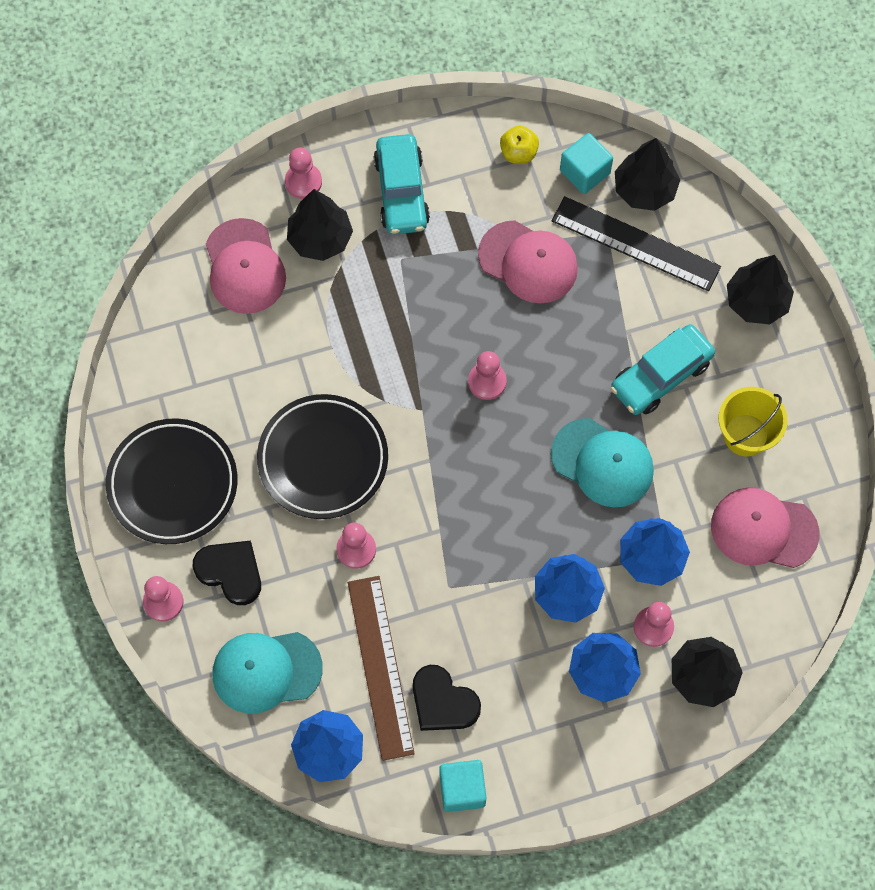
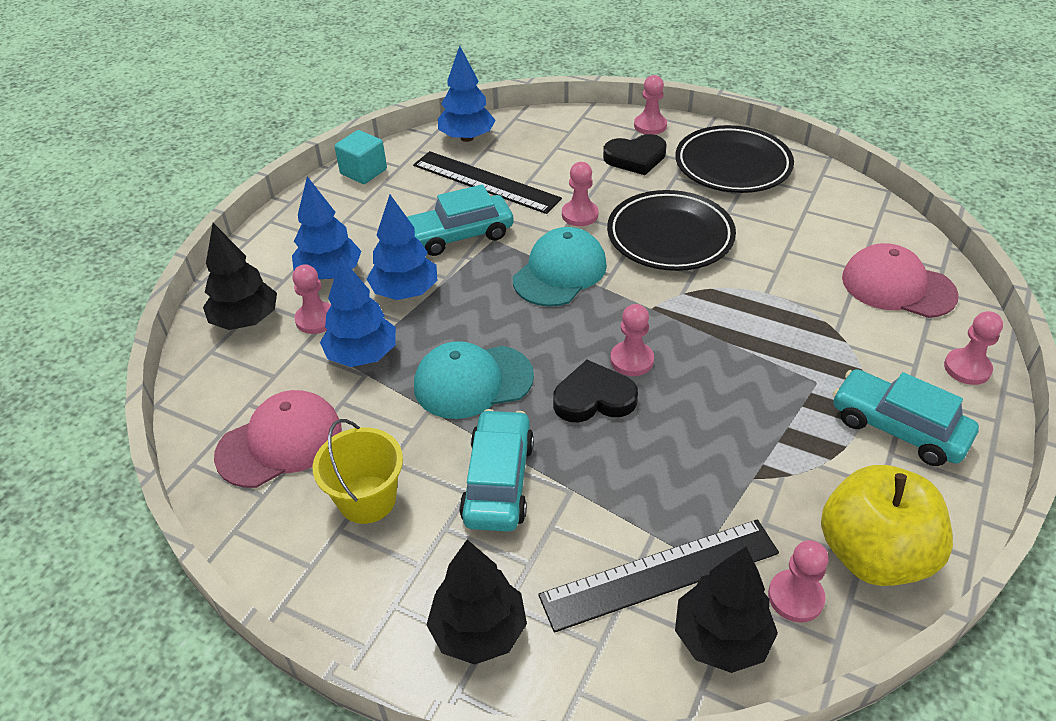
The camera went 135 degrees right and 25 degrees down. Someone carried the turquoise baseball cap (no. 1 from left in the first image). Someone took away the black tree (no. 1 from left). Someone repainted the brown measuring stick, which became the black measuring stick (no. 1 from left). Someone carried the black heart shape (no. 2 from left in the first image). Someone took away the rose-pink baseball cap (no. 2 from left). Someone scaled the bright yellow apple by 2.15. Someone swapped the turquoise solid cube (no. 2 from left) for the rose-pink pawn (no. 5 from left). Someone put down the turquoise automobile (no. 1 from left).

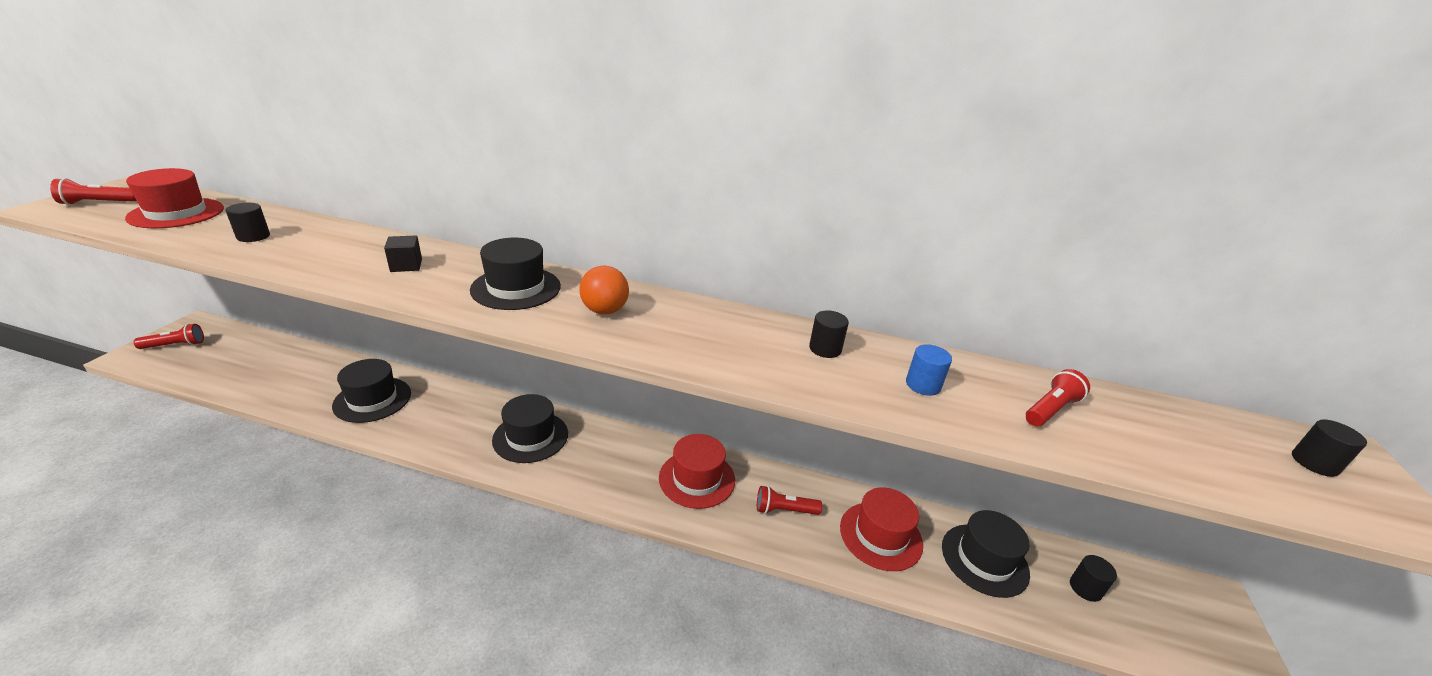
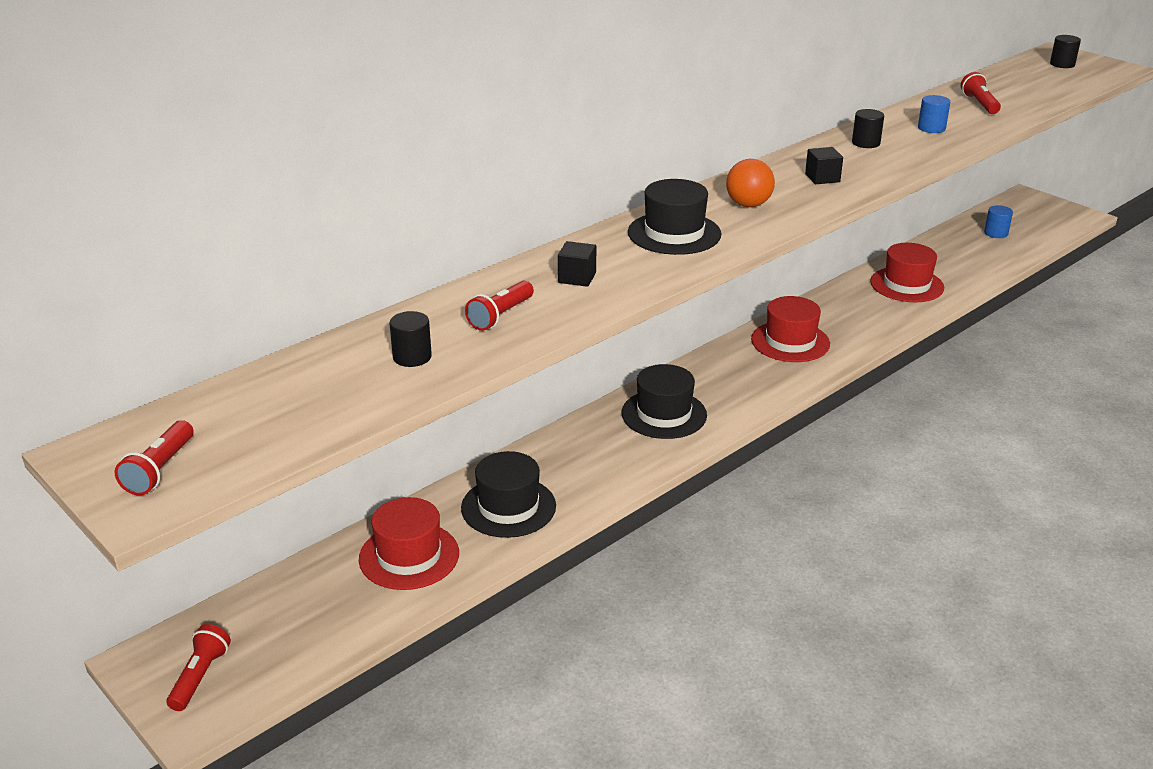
The camera went 55 degrees left and 0 degrees up. Someone carried the scarlet top hat (no. 1 from left). Someone carried the scarlet flashlight (no. 3 from left). Someone took away the black top hat (no. 4 from left). Someone repainted the black solid cylinder (no. 3 from left), which became the blue solid cylinder (no. 2 from left). Someone put down the black solid cube (no. 2 from left).

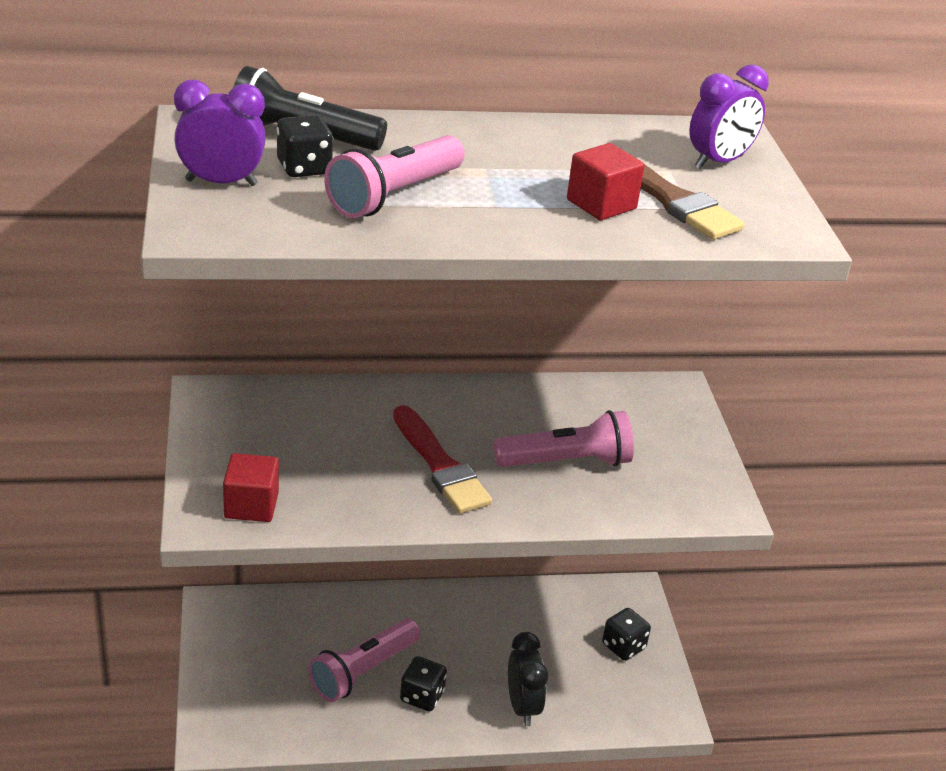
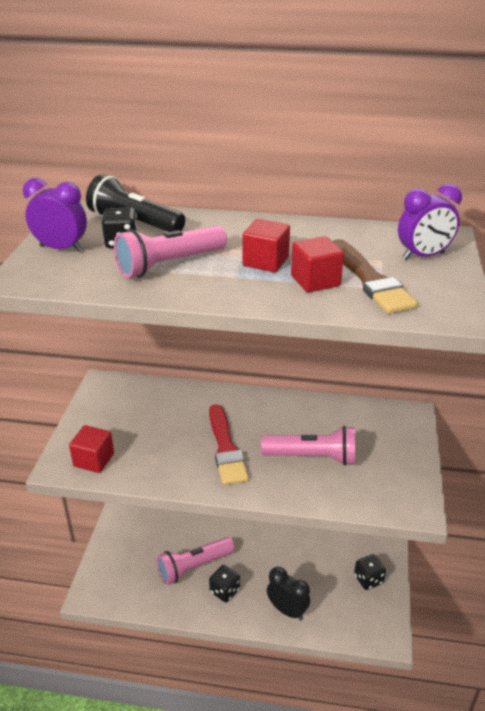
The camera went 20 degrees right and 0 degrees up. Someone rotated the black bedside clock by 60 degrees counterclockwise. Someone put down the scarlet solid cube (no. 2 from left).

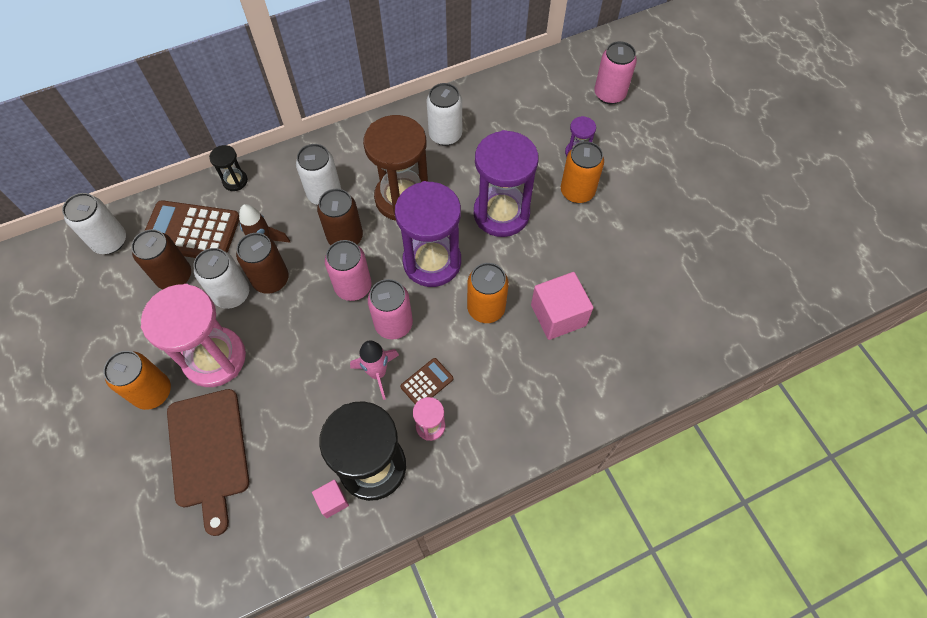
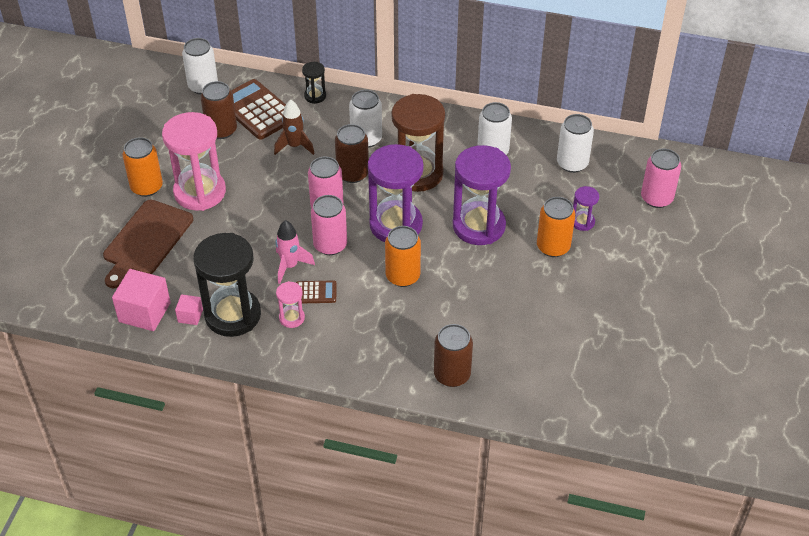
The camera went 40 degrees right and 15 degrees down. Someone carried the snow-white soda can (no. 2 from left in the first image). Someone carried the brown soda can (no. 2 from left in the first image). Someone carried the rose-pink solid cube (no. 2 from left in the first image).

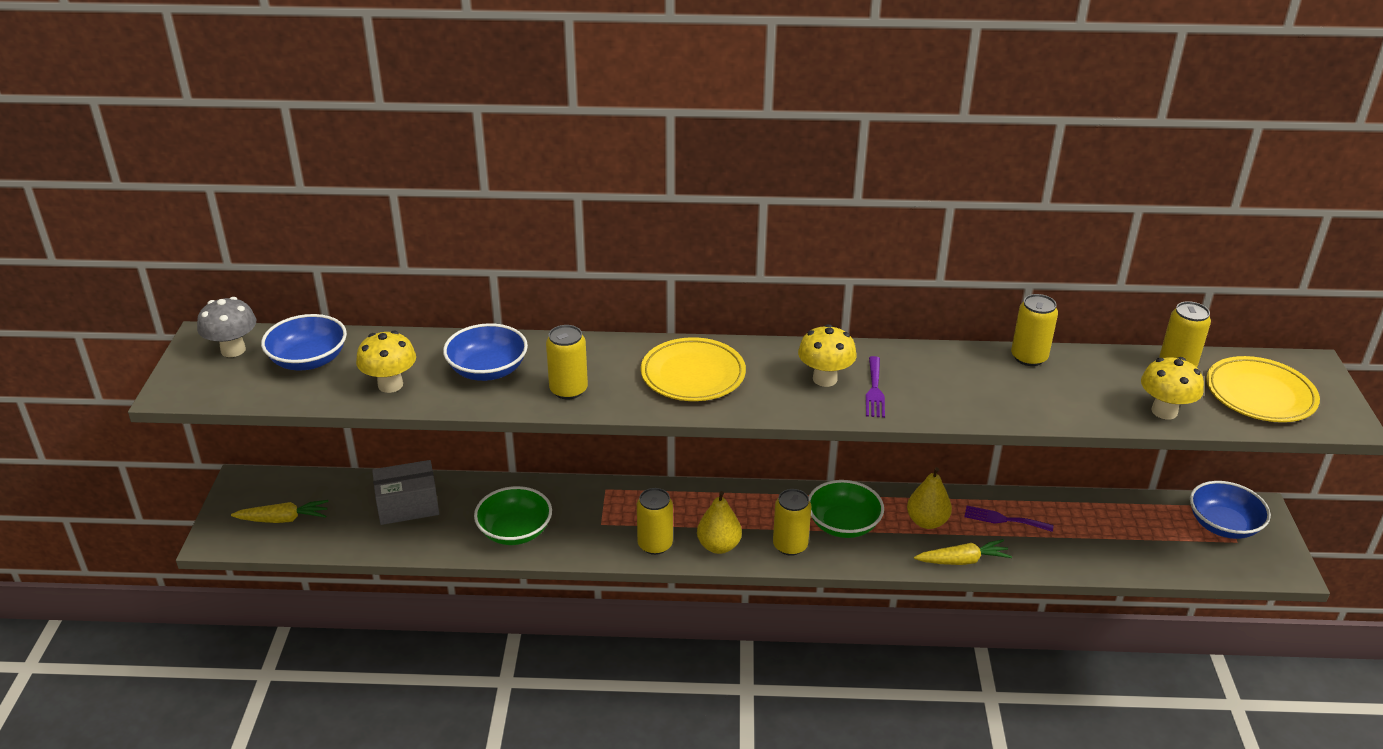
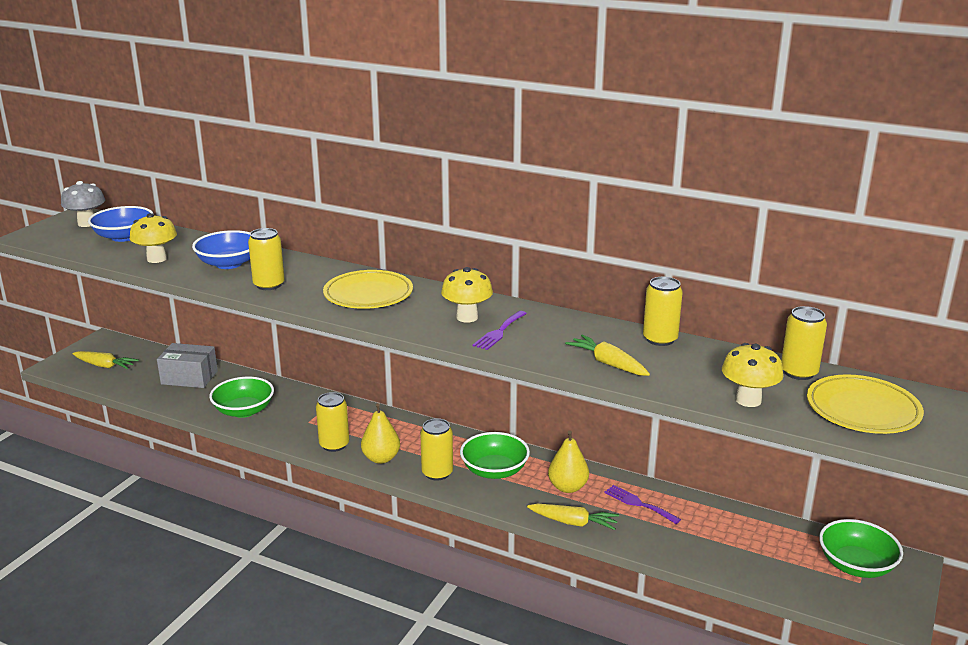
The camera went 25 degrees right and 10 degrees down. Someone repainted the blue bowl (no. 3 from left), which became the green bowl (no. 3 from left). Someone put down the bright yellow carrot (no. 3 from left).

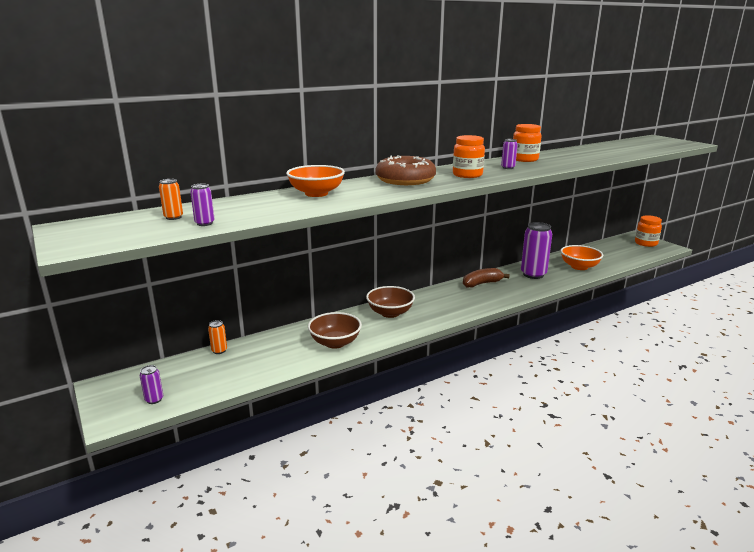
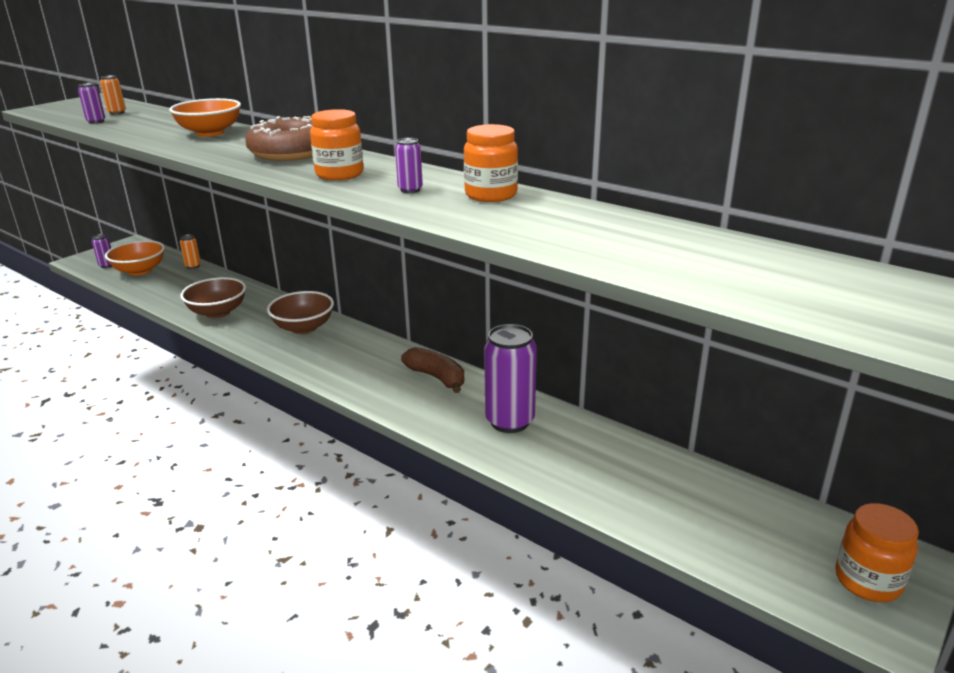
The camera went 70 degrees right and 5 degrees up. Someone carried the orange-coloured bowl (no. 2 from left in the first image).

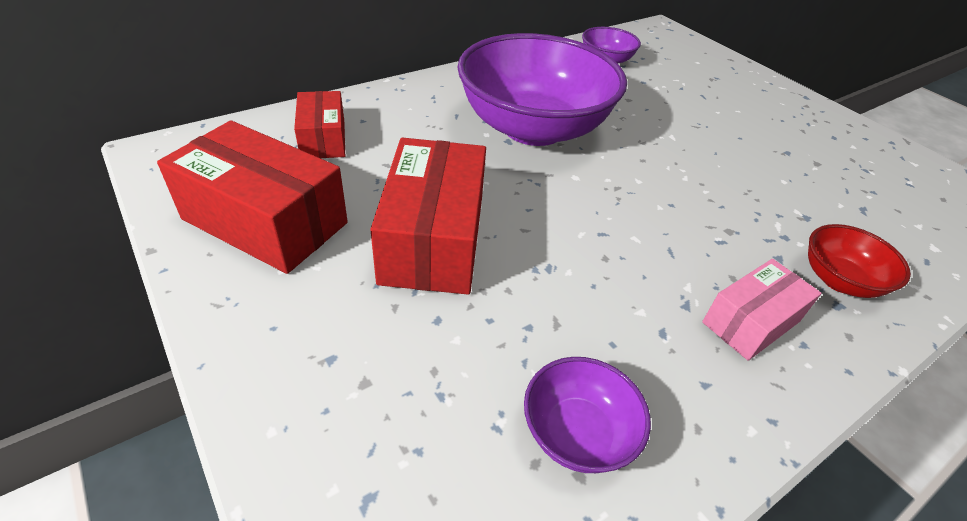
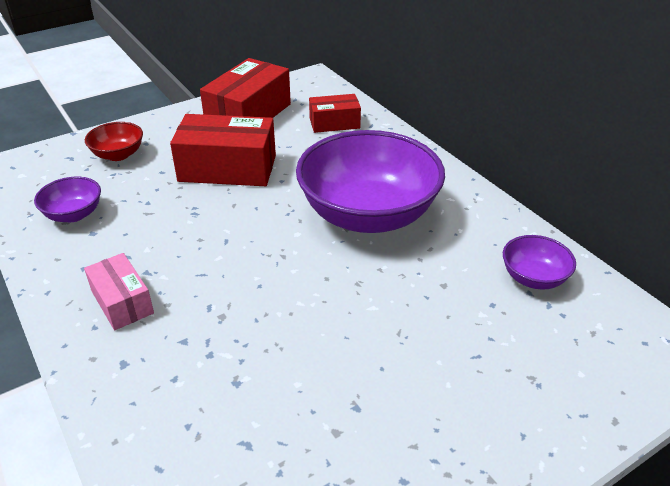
The camera went 95 degrees right and 5 degrees down. Someone carried the scarlet bowl.

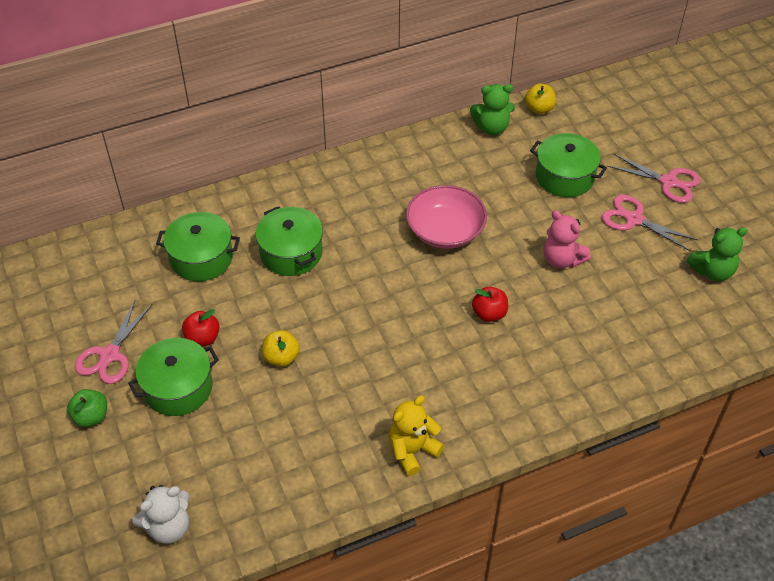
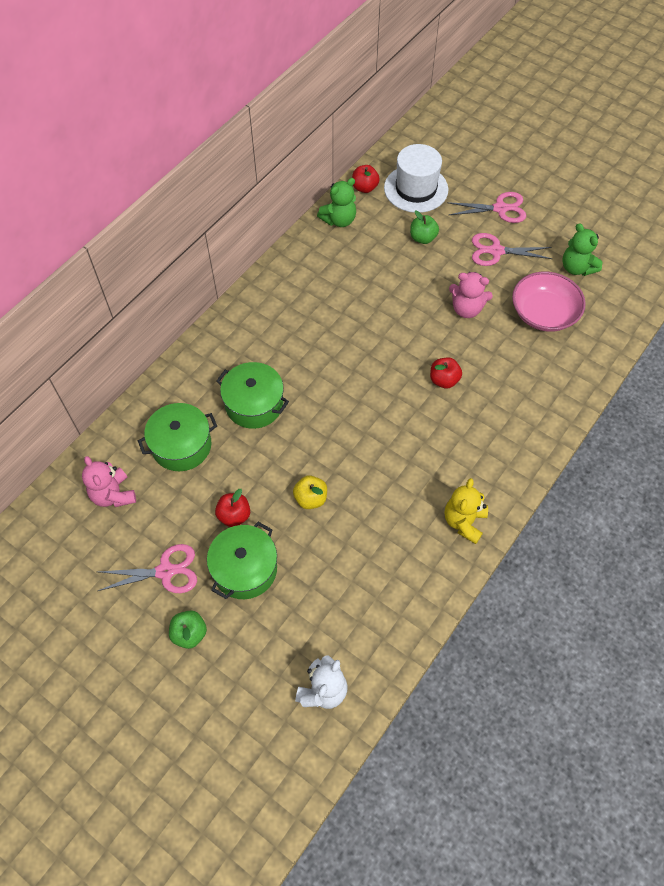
The camera went 30 degrees left and 10 degrees up. Someone rotated the rose-pink scissors (no. 1 from left) by 90 degrees counterclockwise. Someone carried the rose-pink bowl. Someone repainted the bright yellow apple (no. 2 from left), which became the scarlet apple (no. 2 from left). Someone swapped the green pot (no. 4 from left) for the green apple (no. 2 from left). Someone rotated the green teddy bear (no. 2 from left) by 105 degrees clockwise. Someone put down the rose-pink teddy bear (no. 1 from left). Someone put down the snow-white top hat.

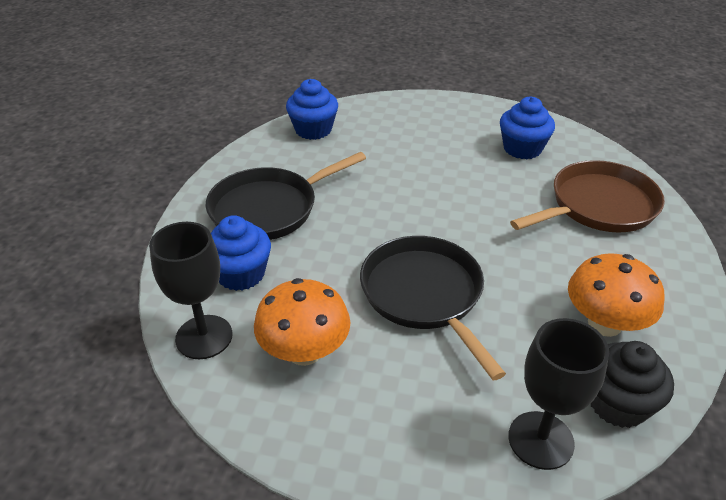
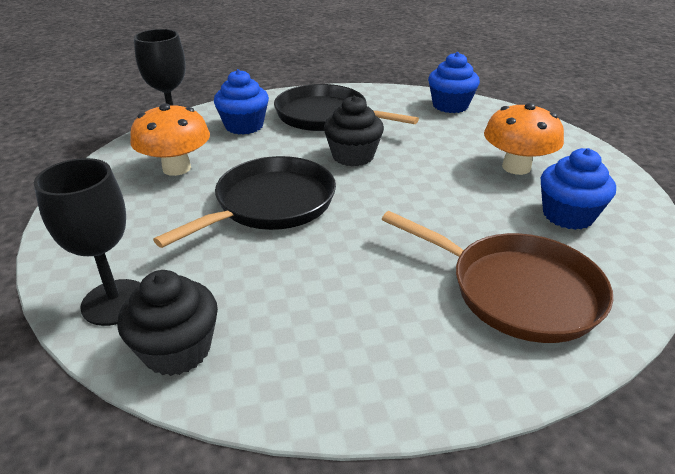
The camera went 65 degrees right and 5 degrees down. Someone carried the orange-coloured toadstool (no. 2 from left). Someone put down the black cupcake (no. 2 from left).

